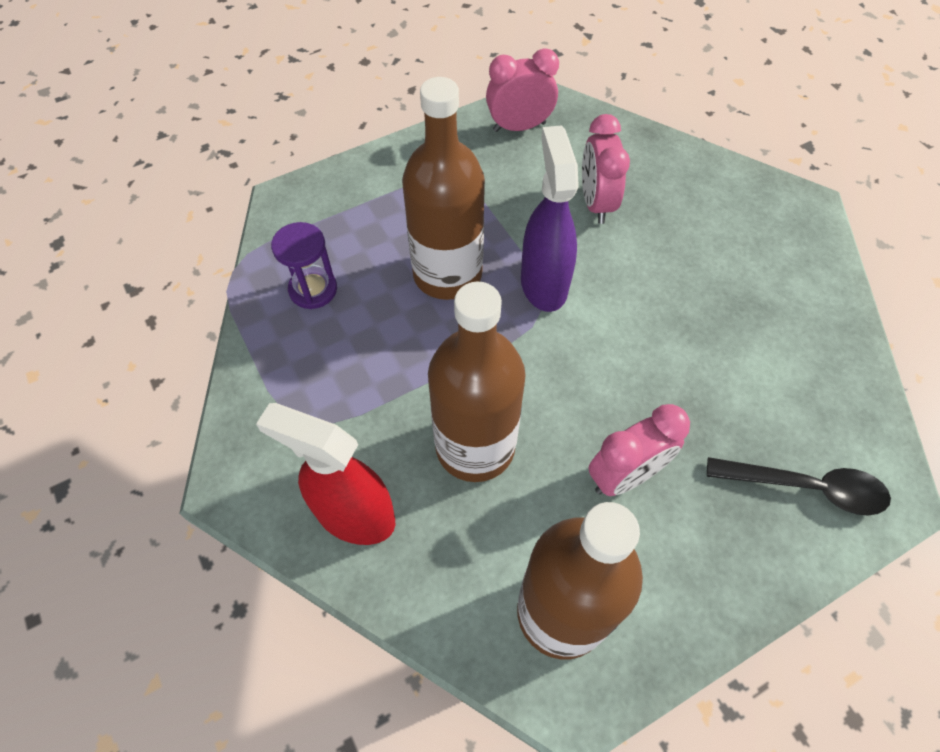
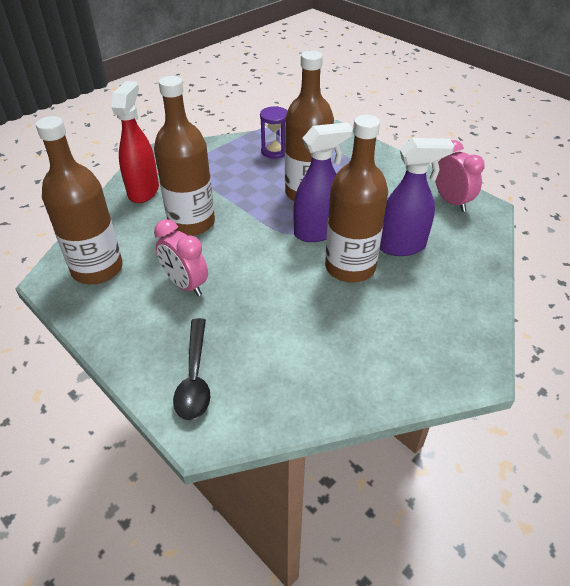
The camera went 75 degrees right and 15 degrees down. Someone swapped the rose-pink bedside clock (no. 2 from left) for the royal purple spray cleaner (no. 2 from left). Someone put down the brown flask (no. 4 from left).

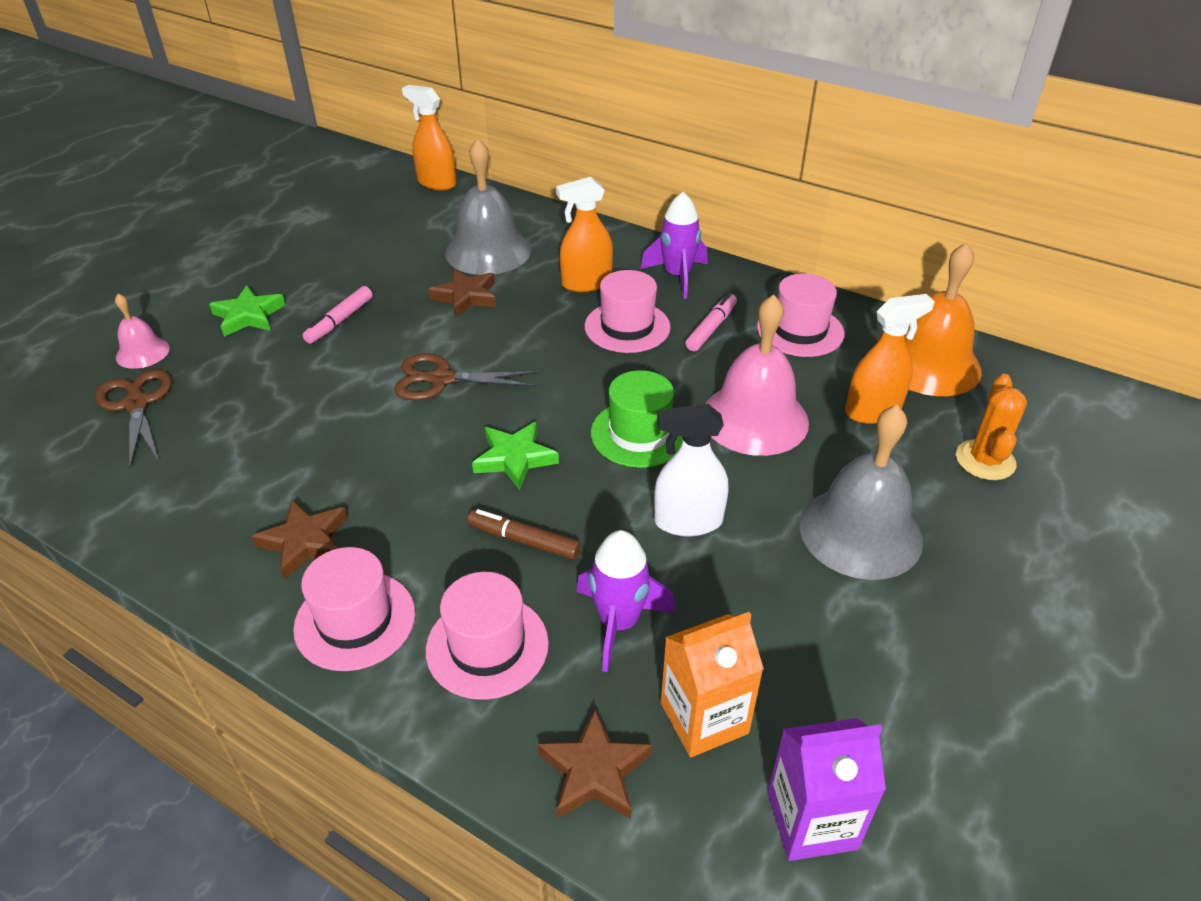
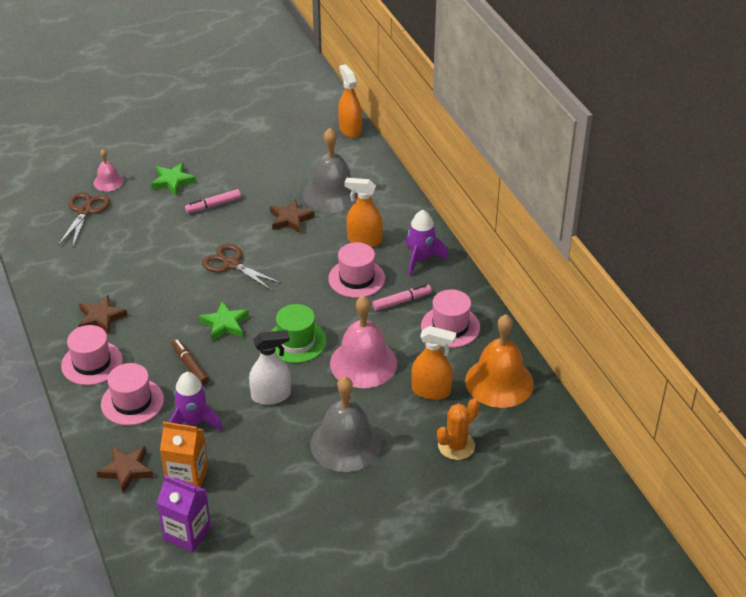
The camera went 35 degrees right and 0 degrees up. Someone rotated the snow-white spray cleaner by 135 degrees clockwise.

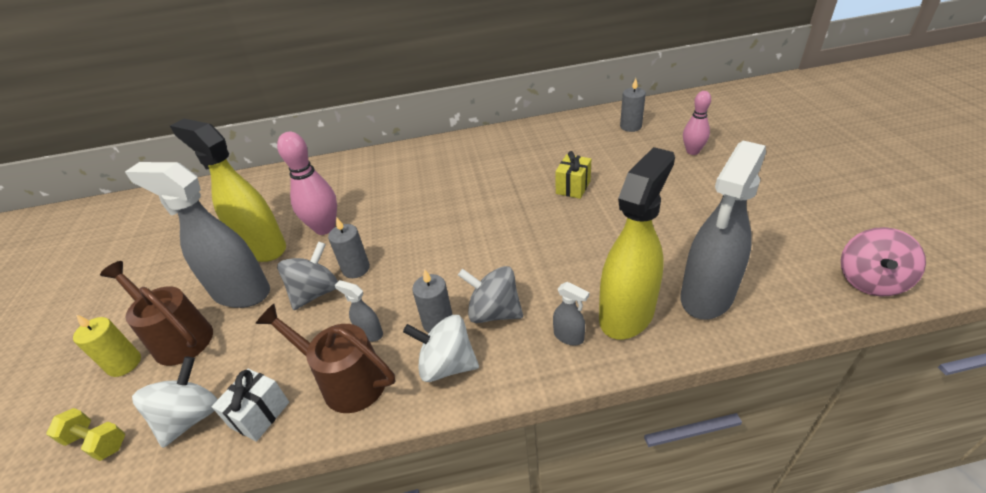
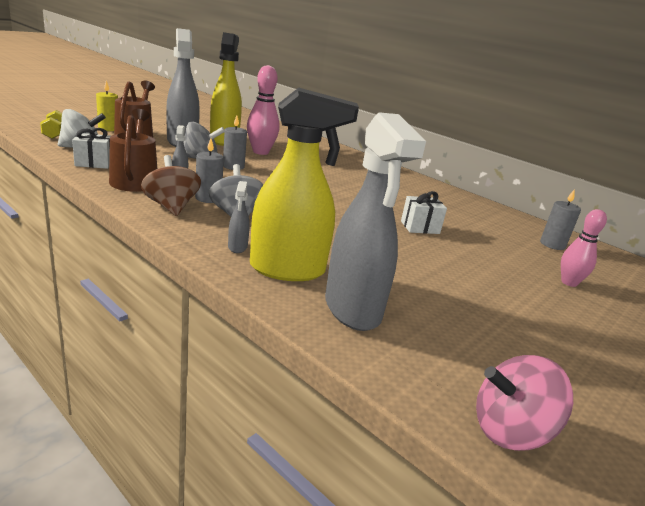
The camera went 45 degrees right and 15 degrees down. Someone repainted the snow-white whirligig (no. 2 from left), which became the brown whirligig. Someone repainted the bright yellow gift, which became the snow-white gift (no. 2 from left). Someone rotated the gray spray cleaner (no. 4 from left) by 105 degrees counterclockwise.

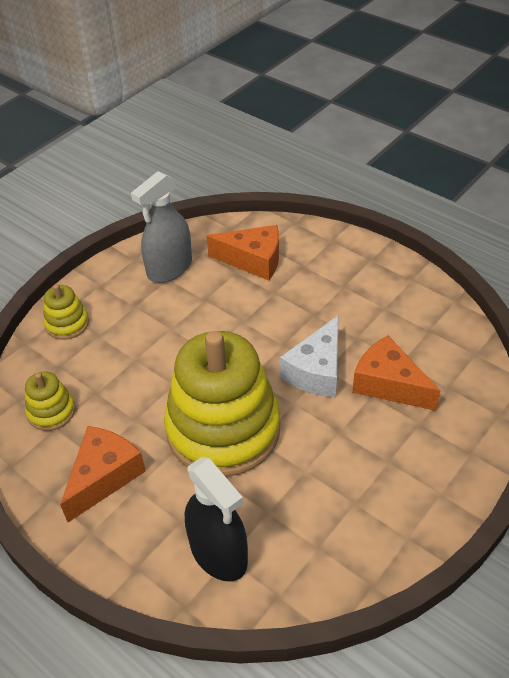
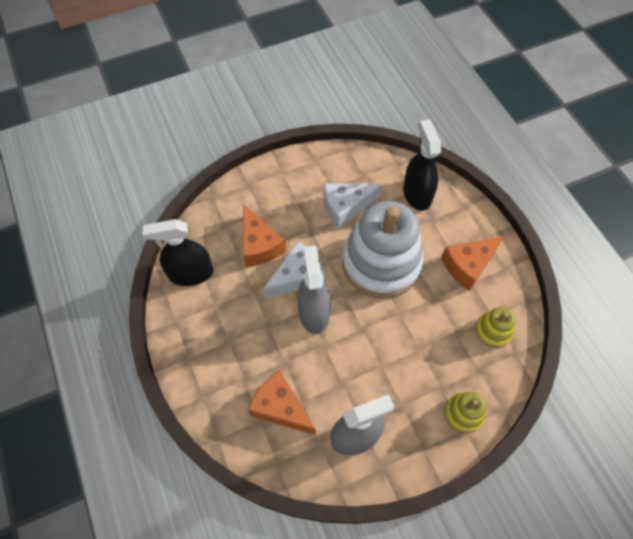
The camera went 155 degrees left and 15 degrees up. Someone repainted the bright yellow stacking toy (no. 3 from left), which became the snow-white stacking toy. Someone put down the black spray cleaner (no. 1 from left). Someone put down the gray spray cleaner (no. 1 from left). Someone put down the snow-white cheese wedge (no. 2 from left).

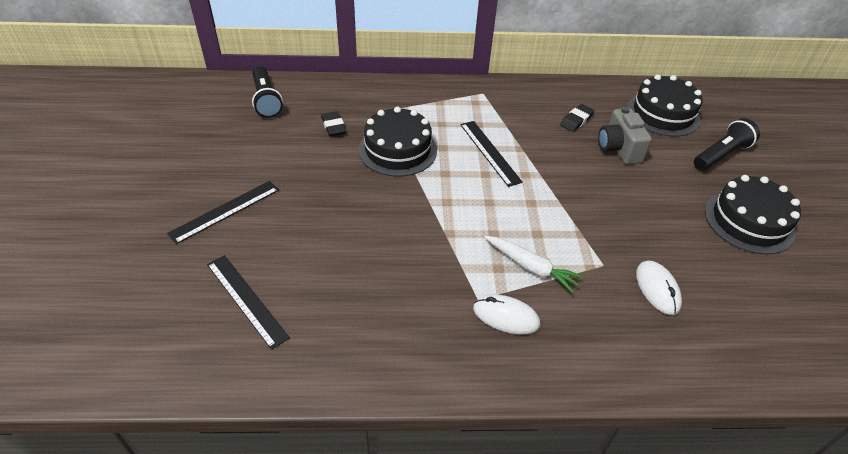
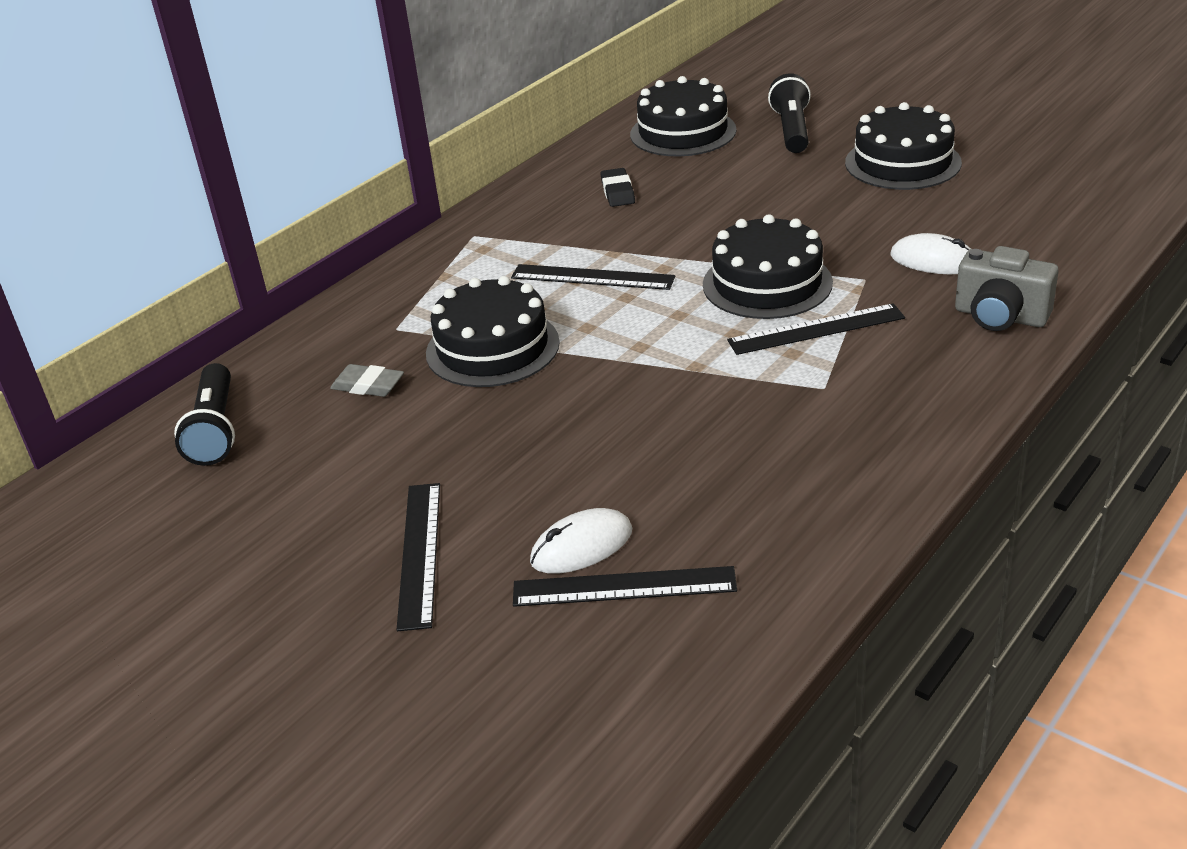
The camera went 45 degrees left and 10 degrees down. Someone rotated the black flashlight (no. 1 from left) by 60 degrees clockwise. Someone repainted the black pencil eraser (no. 1 from left), which became the gray pencil eraser. Someone carried the snow-white computer mouse (no. 1 from left). Someone swapped the snow-white carrot for the black measuring stick (no. 4 from left). Someone carried the gray compact camera. Someone put down the black layer cake (no. 3 from left).

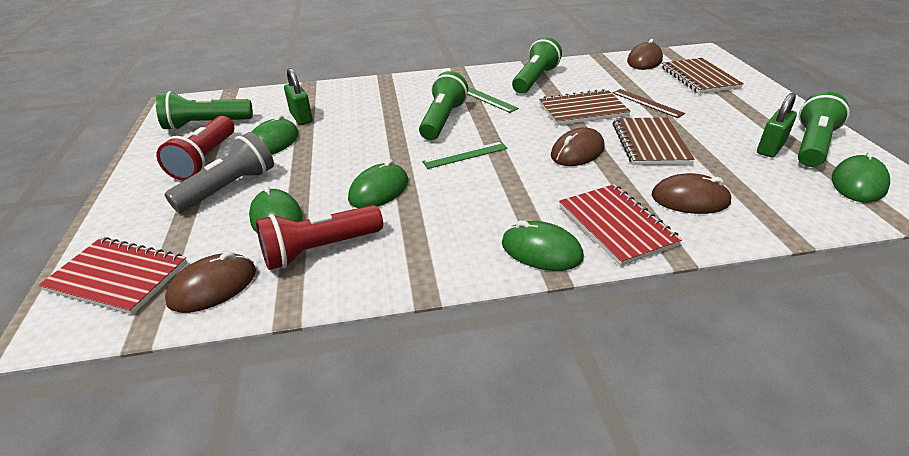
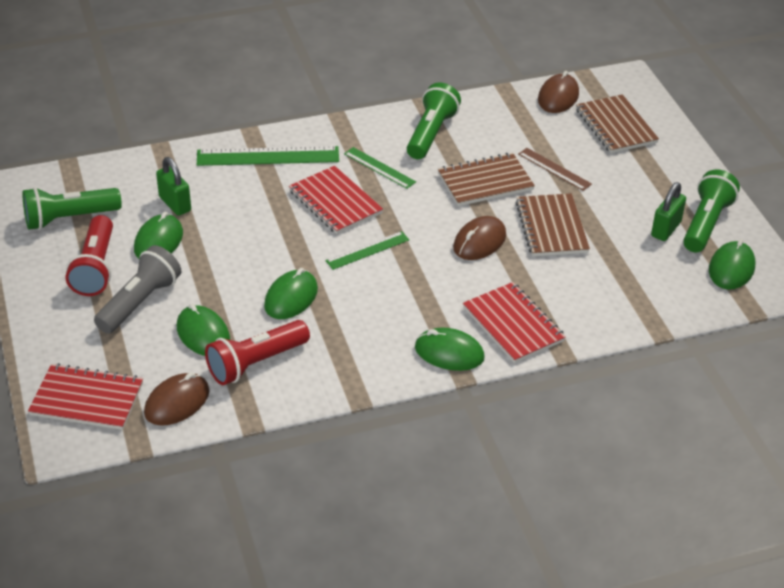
The camera went 10 degrees left and 5 degrees up. Someone swapped the green flashlight (no. 2 from left) for the scarlet exercise book (no. 2 from left). Someone took away the brown computer mouse (no. 4 from left). Someone put down the green measuring stick (no. 1 from left).

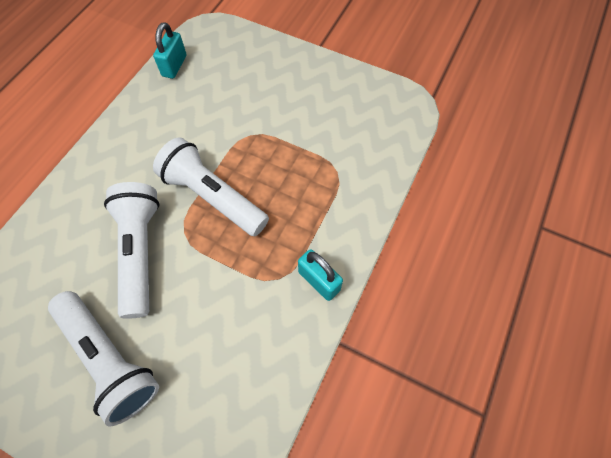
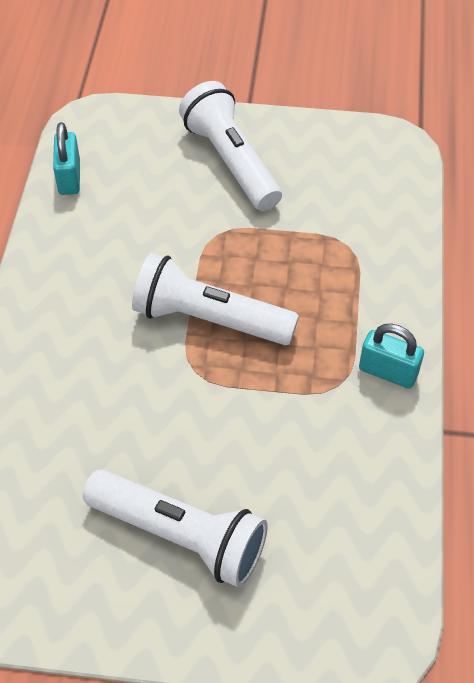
The camera went 20 degrees left and 10 degrees down. Someone carried the snow-white flashlight (no. 2 from left in the first image).

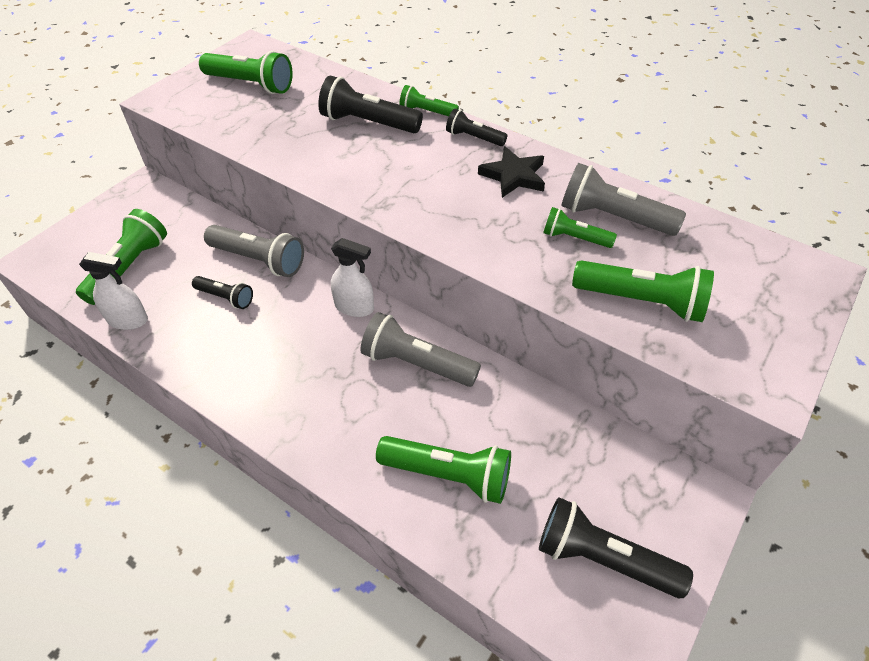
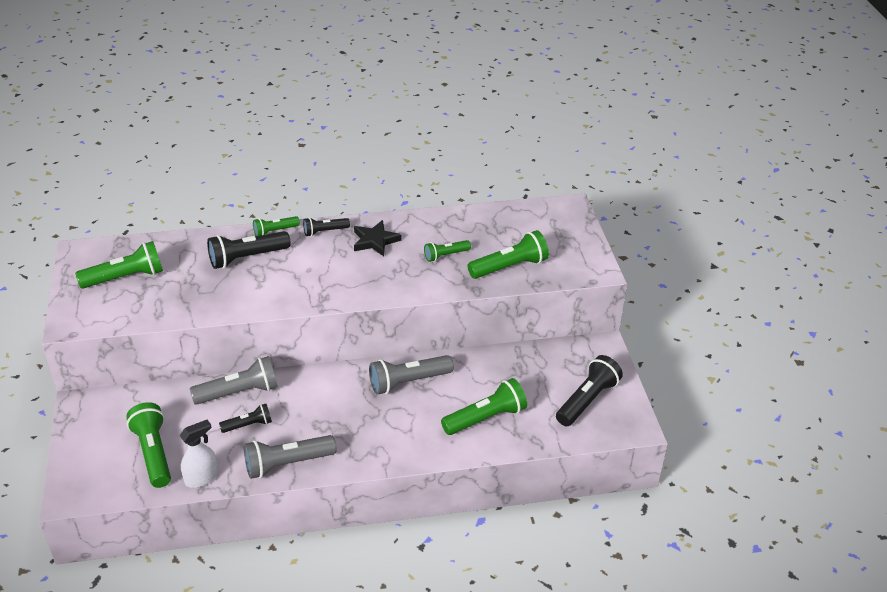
The camera went 45 degrees left and 10 degrees down. Someone took away the snow-white spray cleaner (no. 2 from left). Someone rotated the black flashlight (no. 4 from left) by 150 degrees clockwise. Someone carried the gray flashlight (no. 3 from left in the first image).

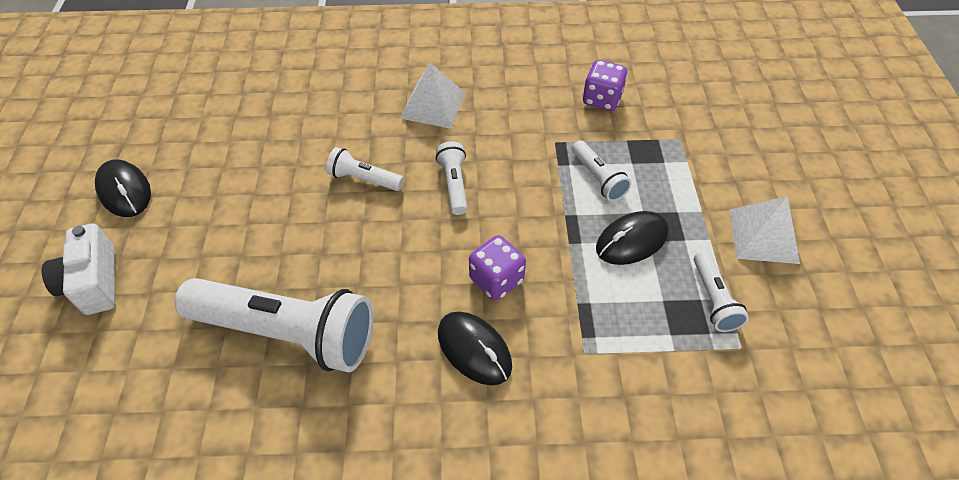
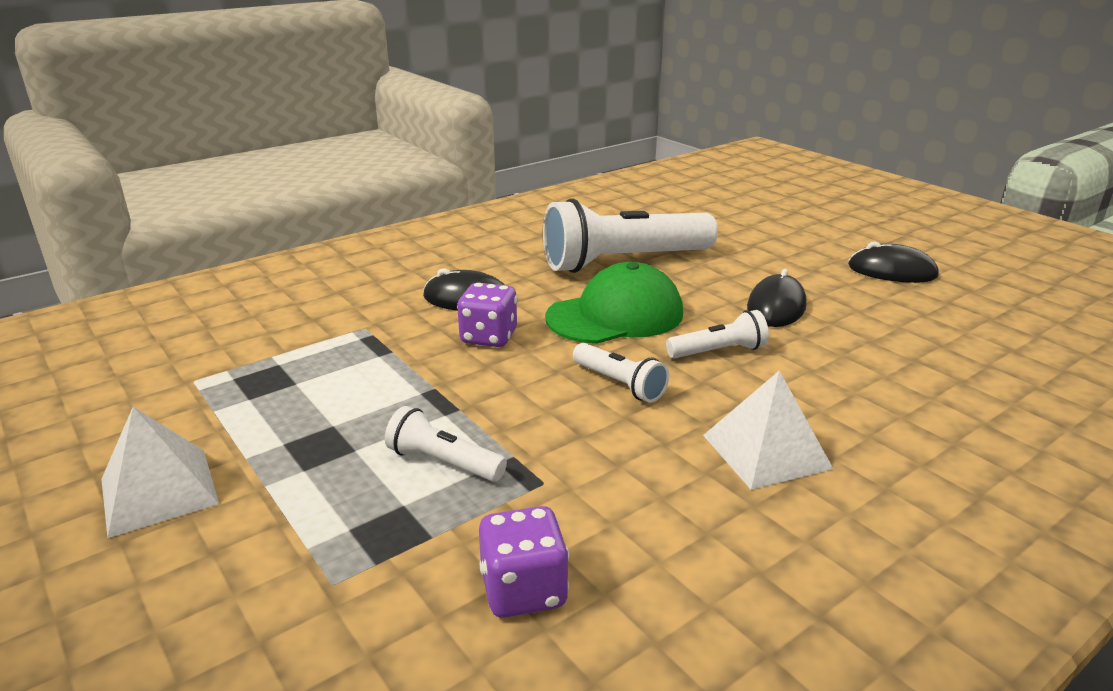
The camera went 145 degrees right and 25 degrees down. Someone took away the snow-white compact camera. Someone carried the black computer mouse (no. 3 from left in the first image). Someone took away the snow-white flashlight (no. 5 from left). Someone put down the green baseball cap.

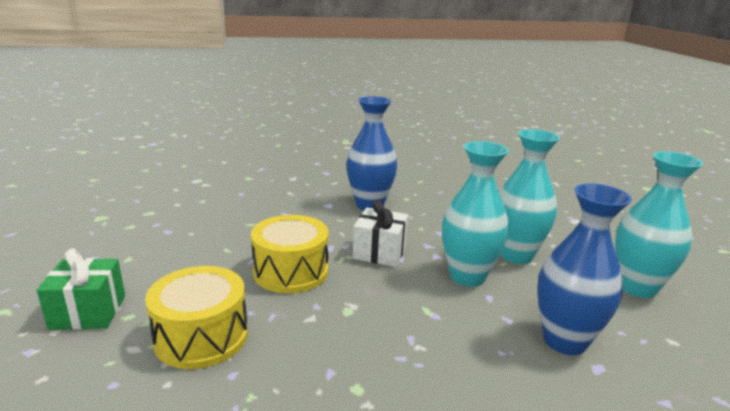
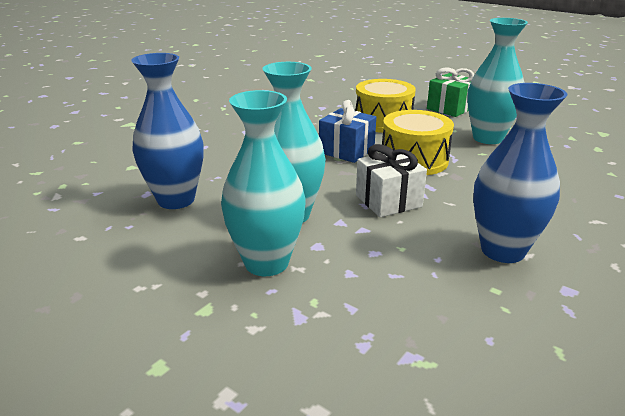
The camera went 140 degrees right and 5 degrees up. Someone carried the turquoise tall vase (no. 3 from left). Someone put down the blue gift.

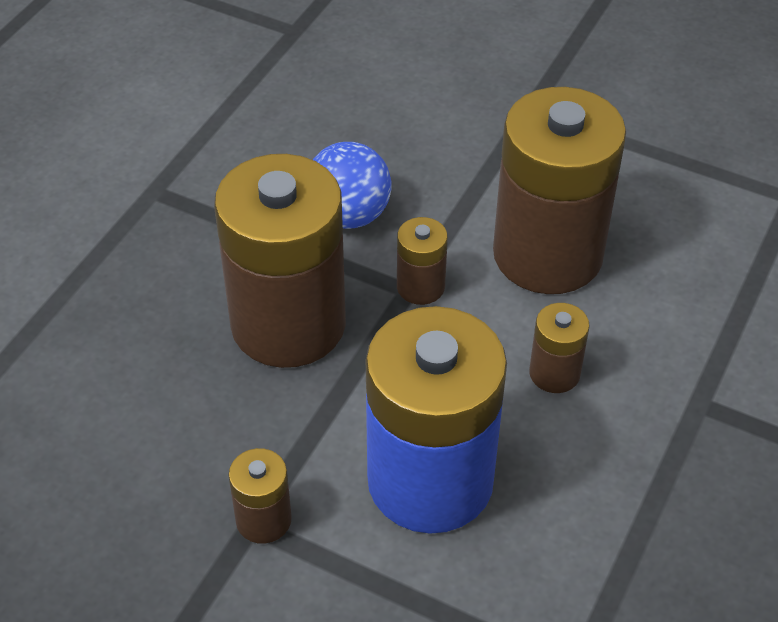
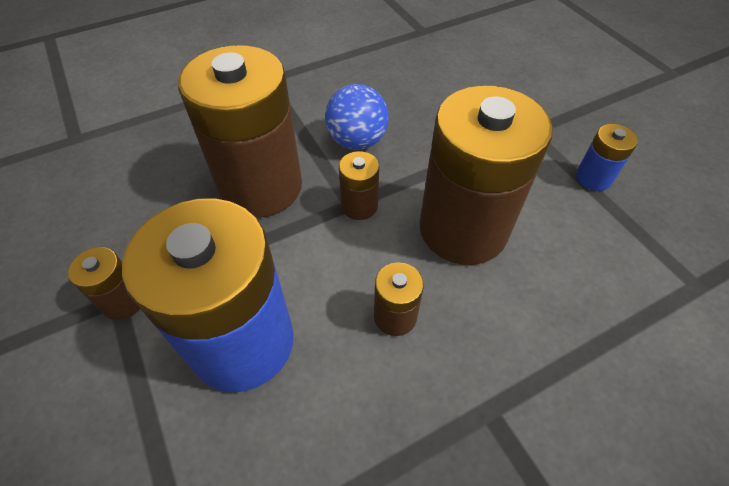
The camera went 35 degrees right and 5 degrees up. Someone put down the blue battery (no. 2 from left).

